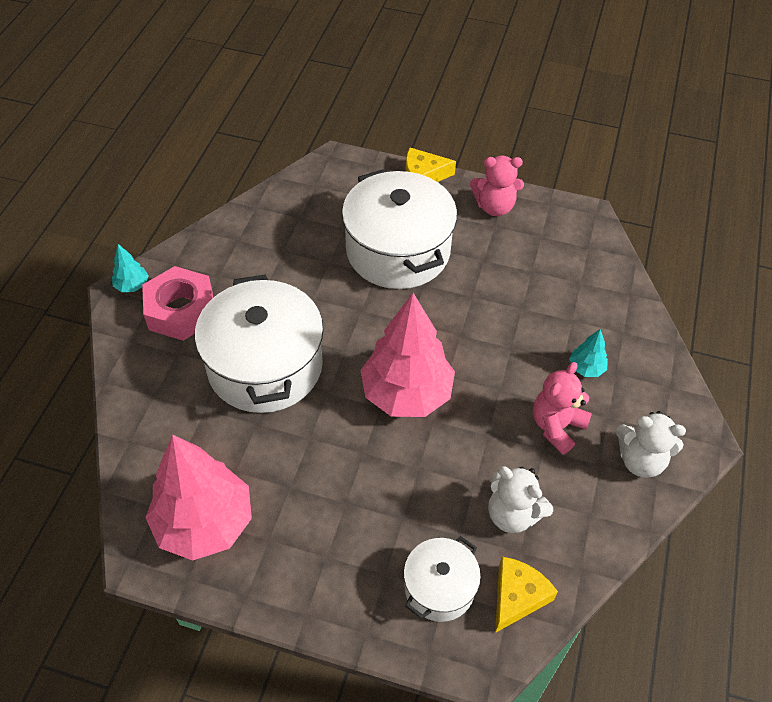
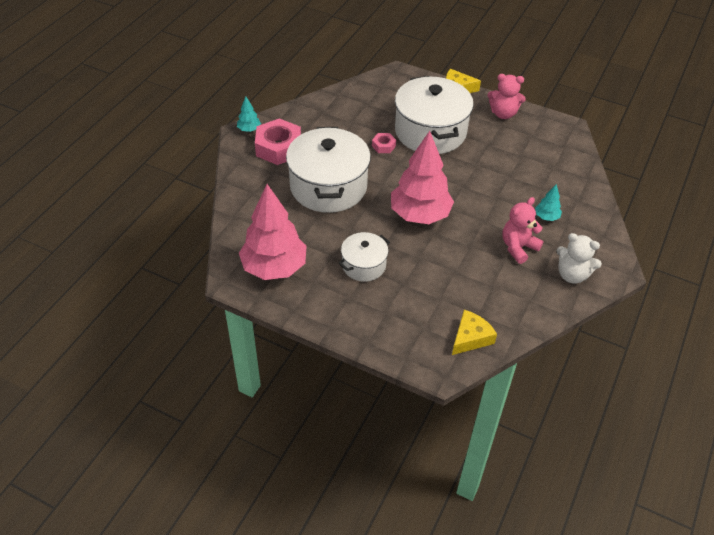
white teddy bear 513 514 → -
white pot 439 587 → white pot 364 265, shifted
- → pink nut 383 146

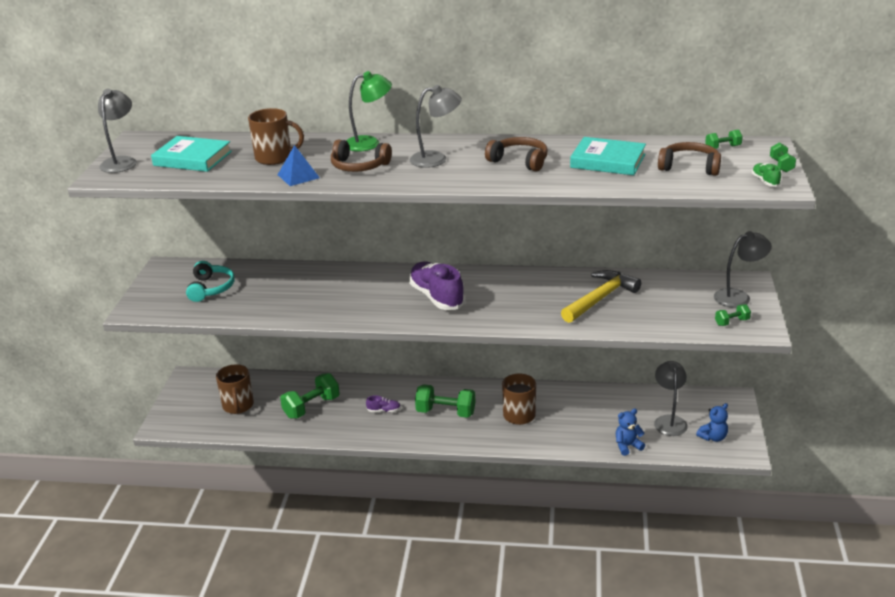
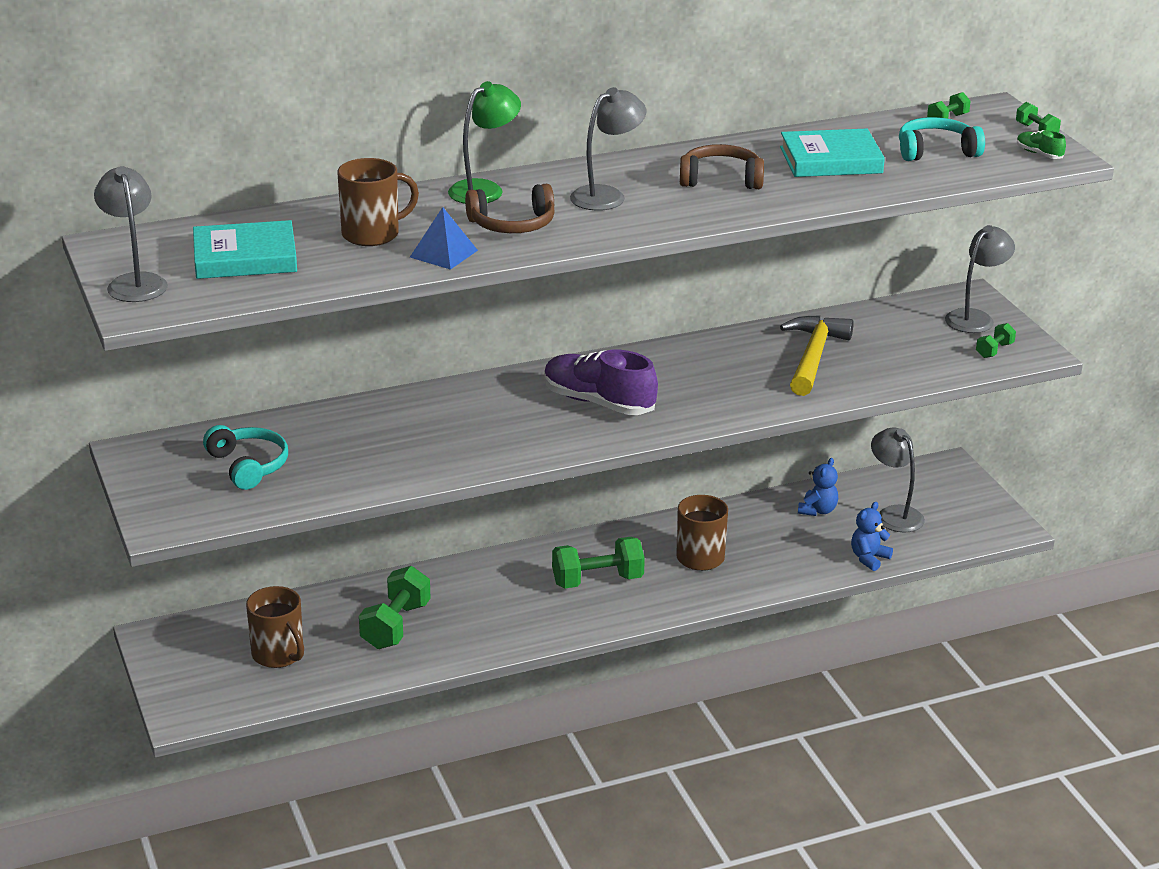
brown headphones 689 167 → turquoise headphones 936 151
purple shoe 384 410 → -
blue teddy bear 713 437 → blue teddy bear 817 510, shifted

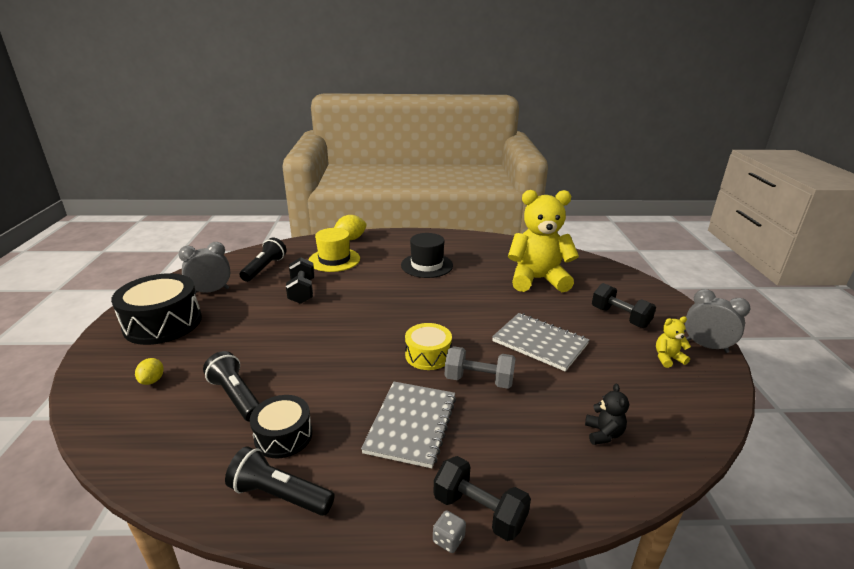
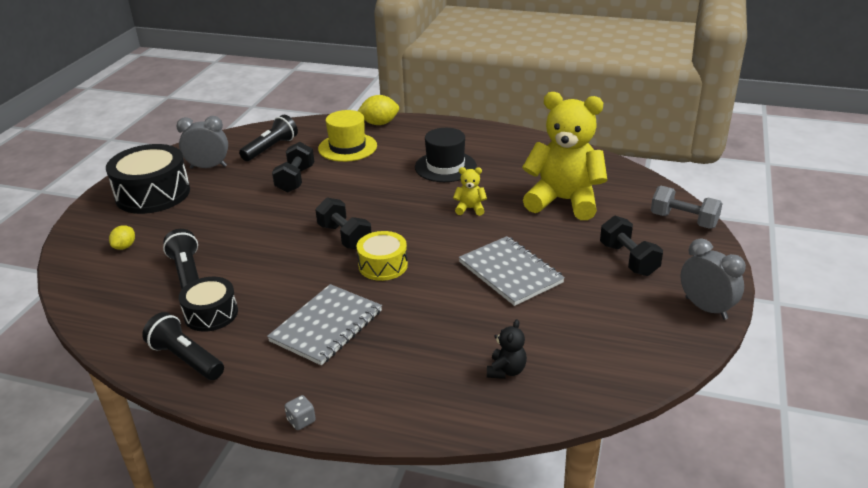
yellow teddy bear 668 358 → yellow teddy bear 470 209, shifted
grey dumbbell 479 380 → grey dumbbell 683 220, shifted
black dumbbell 479 511 → black dumbbell 344 237, shifted

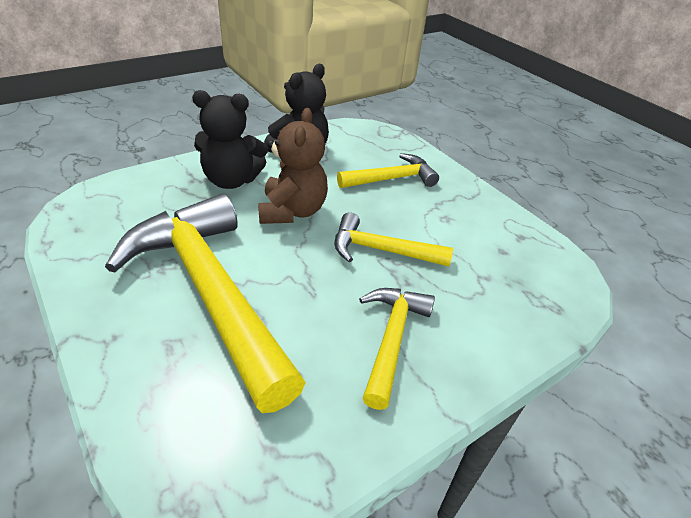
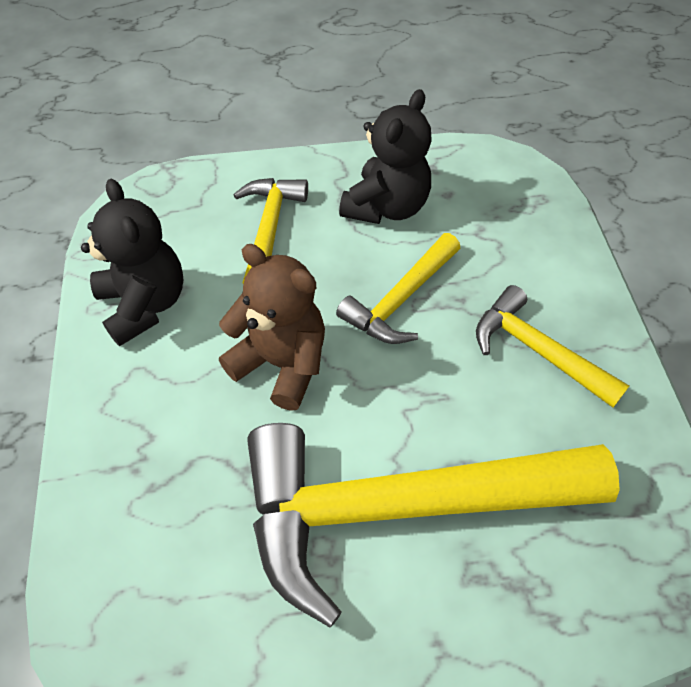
black teddy bear 231 180 → black teddy bear 386 207, shifted

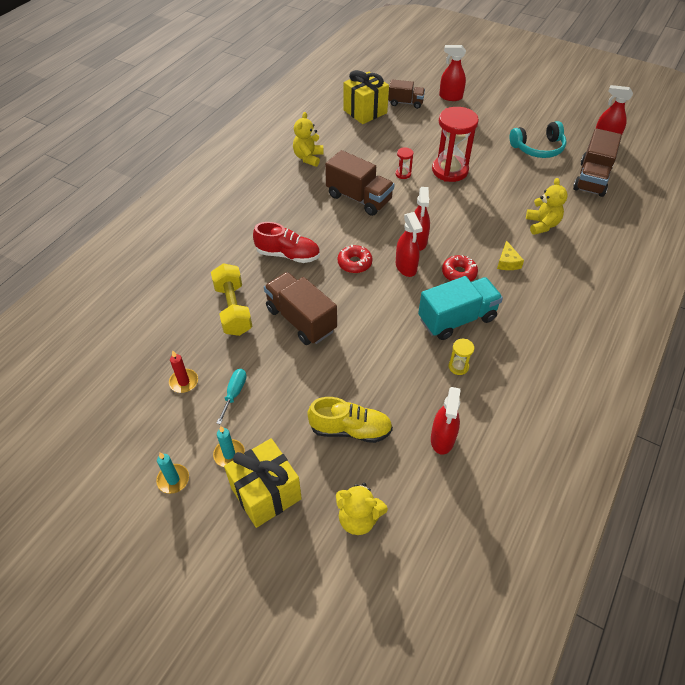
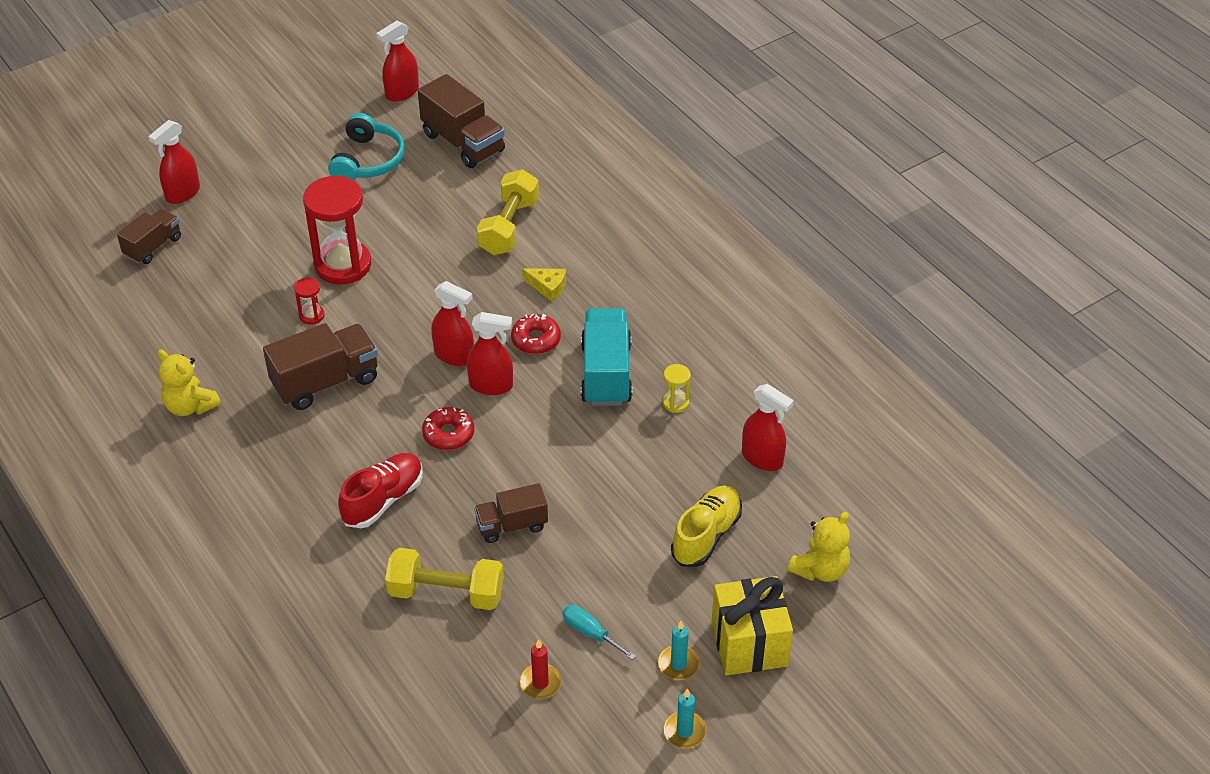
yellow gift 365 111 → -
yellow teddy bear 542 225 → yellow dumbbell 509 227
brown truck 301 320 → brown truck 511 525, x0.62

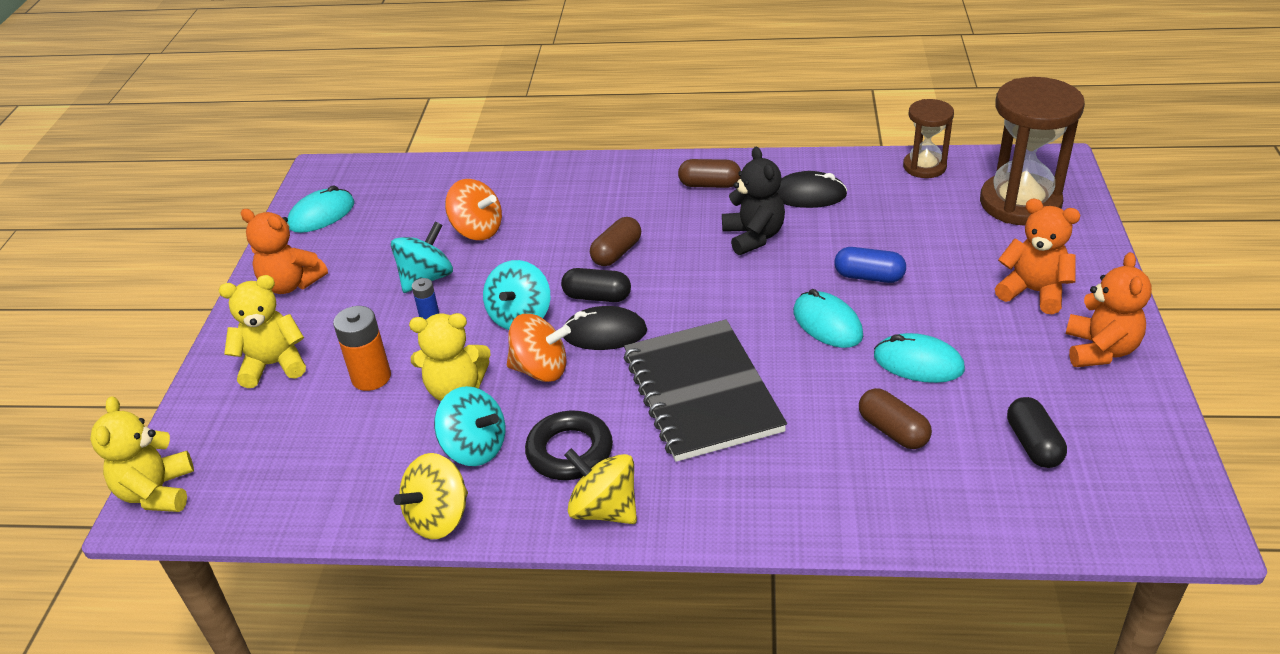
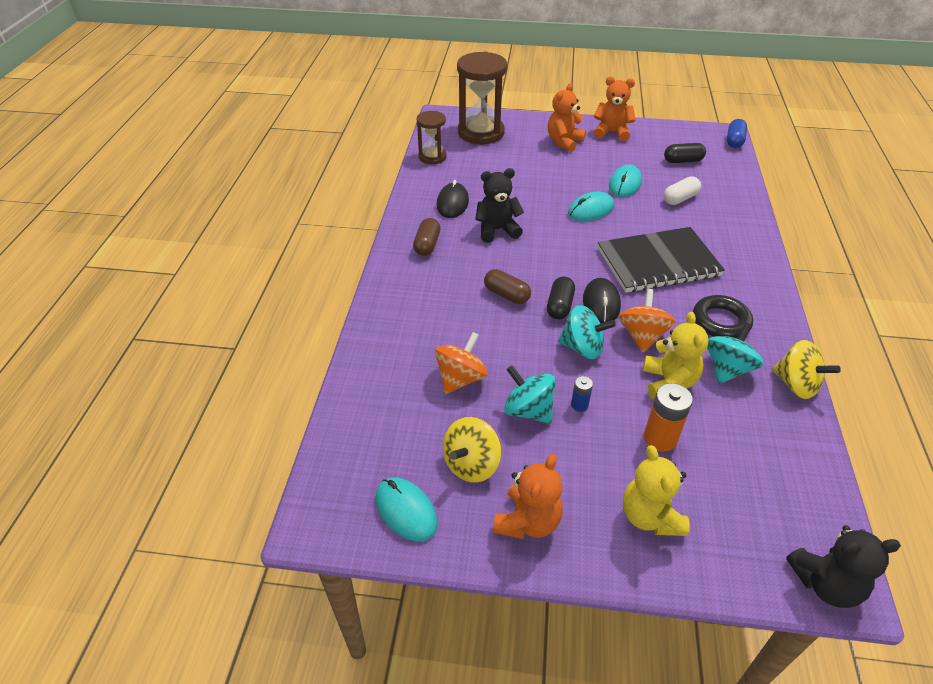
blue capsule 869 277 → blue capsule 734 141, shifted
brown capsule 893 431 → white capsule 680 199
yellow teddy bear 157 492 → black teddy bear 825 583
yellow spinning top 604 509 → yellow spinning top 471 464, shifted

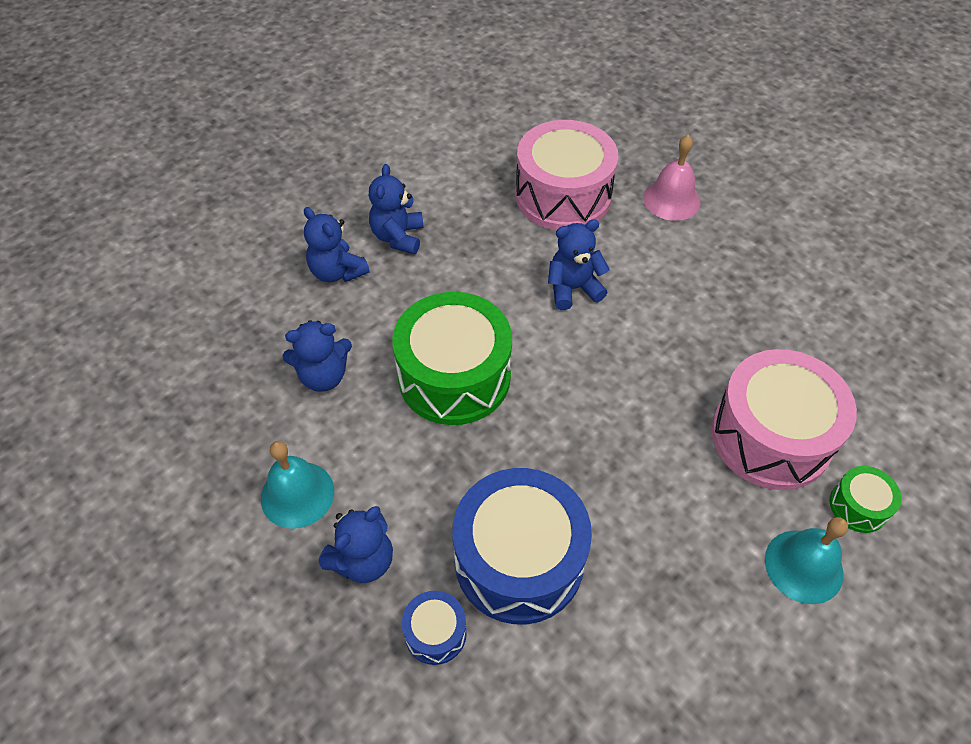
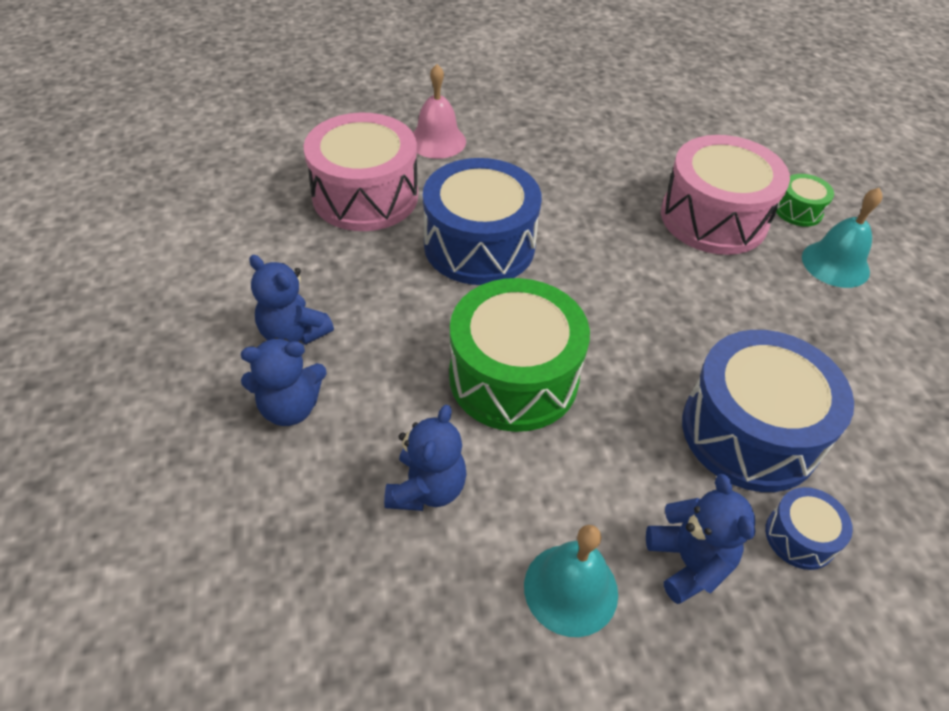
blue teddy bear 573 289 → blue drum 479 245

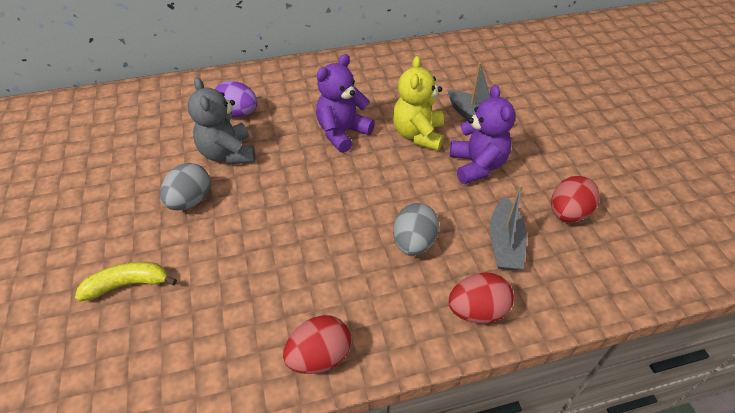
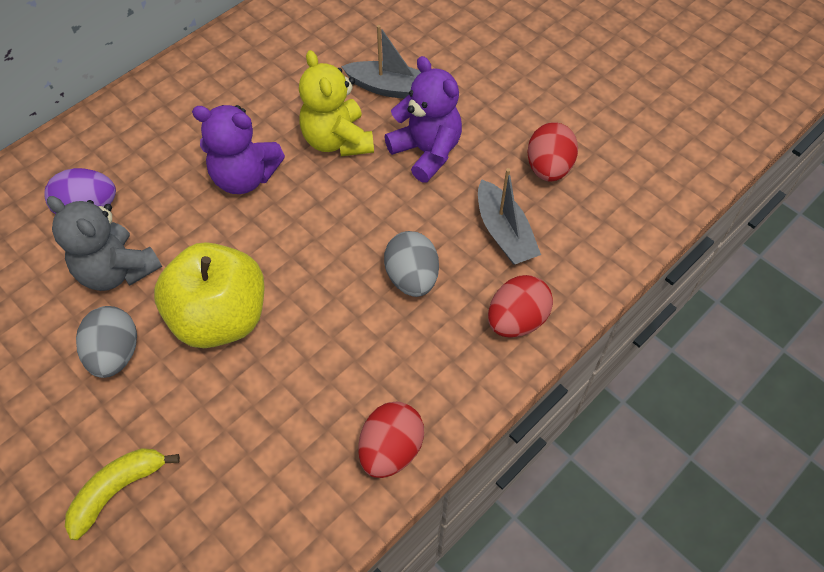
purple teddy bear 342 133 → purple teddy bear 244 177, 90 degrees counterclockwise
- → yellow apple 220 317

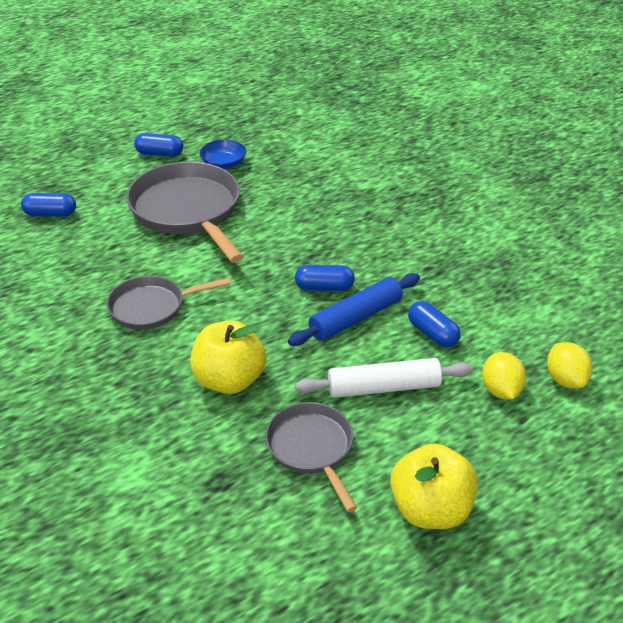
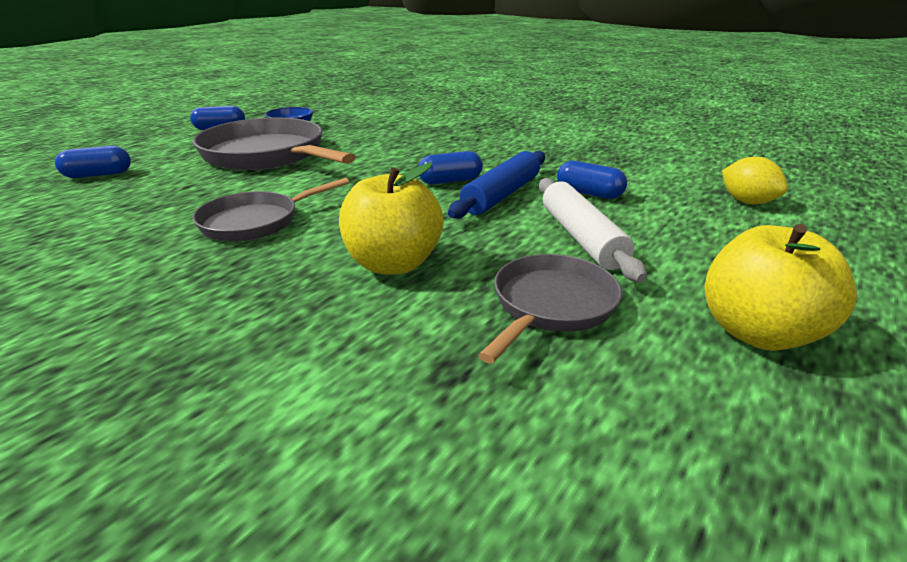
yellow lemon 501 390 → -
white rolling pin 383 388 → white rolling pin 582 238, 75 degrees counterclockwise
grey pan 312 449 → grey pan 550 305, 75 degrees clockwise

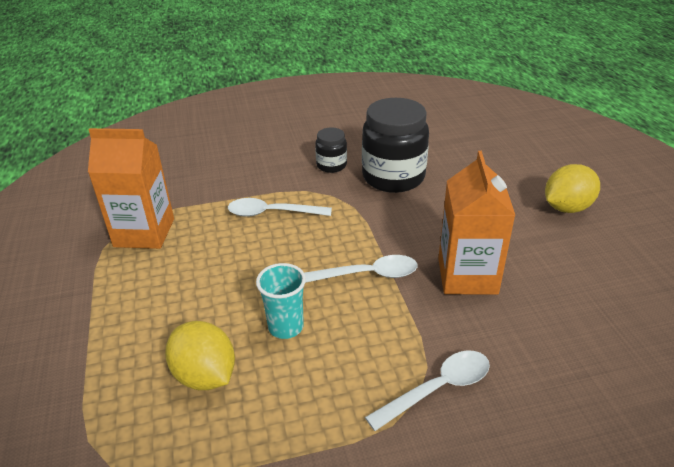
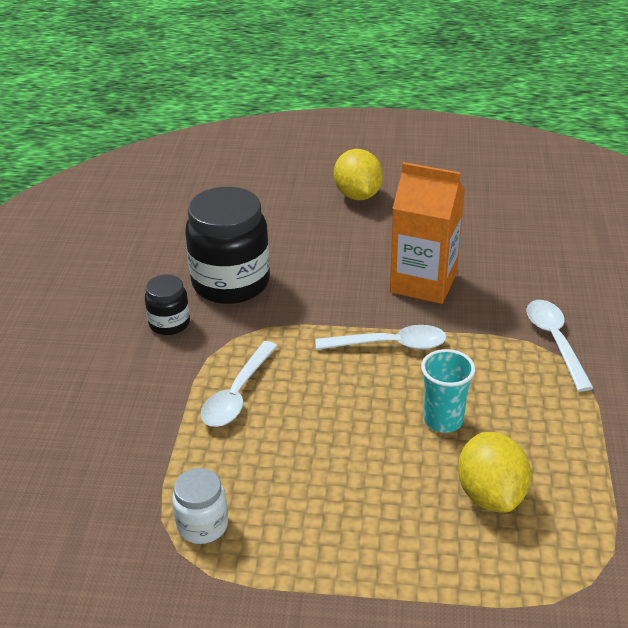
orange carton 144 233 → white jar 202 525
white spoon 367 274 → white spoon 390 345, 75 degrees clockwise
yellow lemon 205 375 → yellow lemon 490 494, 75 degrees counterclockwise

